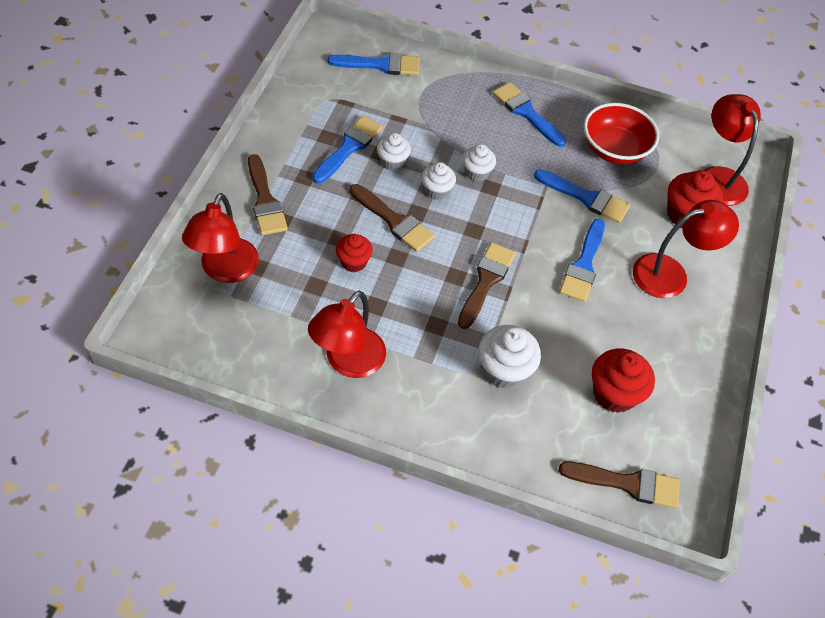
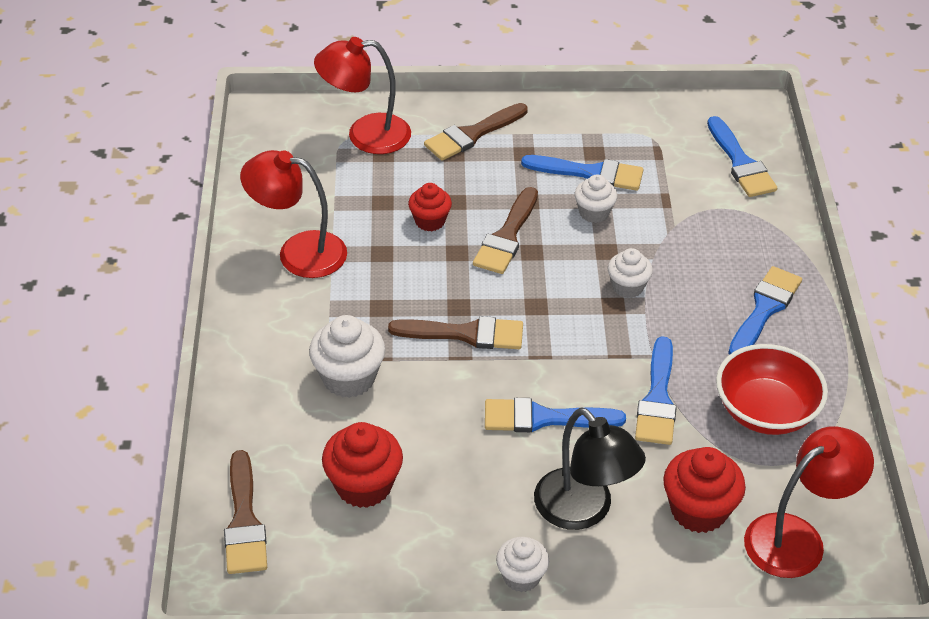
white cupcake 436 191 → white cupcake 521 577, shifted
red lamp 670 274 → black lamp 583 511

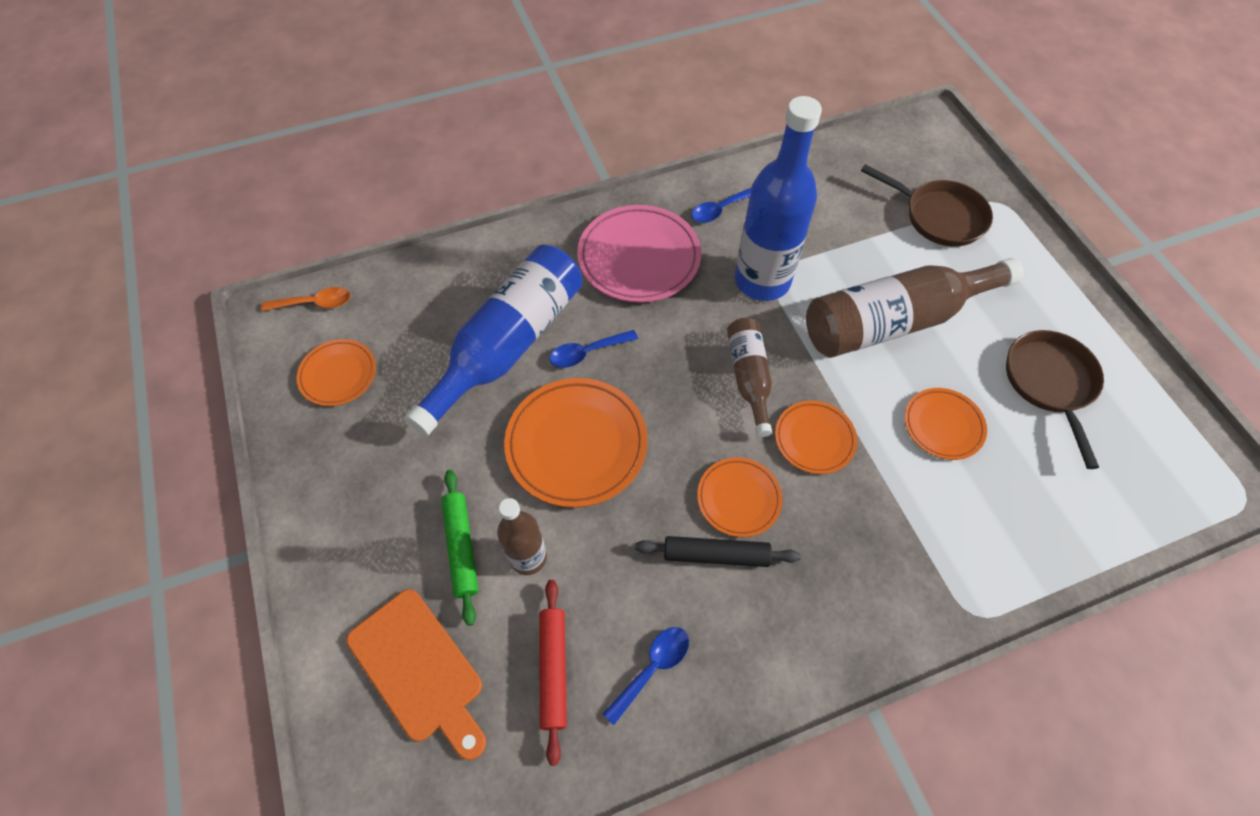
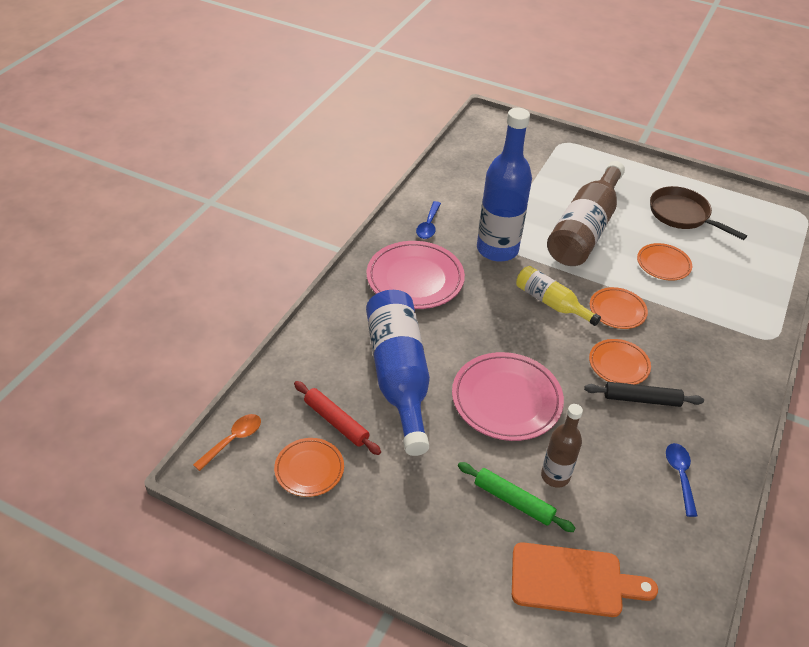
brown pan 939 216 → -
brown bottle 749 378 → yellow bottle 551 303
blue spoon 587 353 → -
orange plate 576 444 → pink plate 506 400
black rolling pin 716 555 → black rolling pin 641 399, 45 degrees clockwise
red rolling pin 553 669 → red rolling pin 336 422, shifted

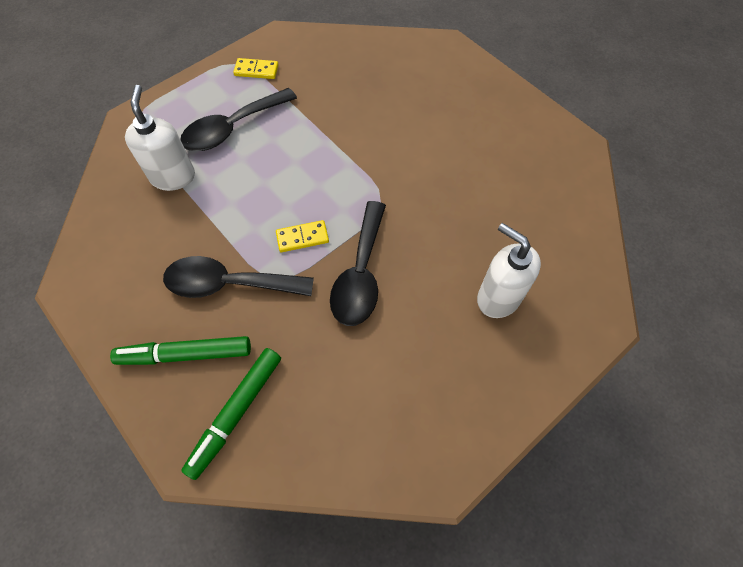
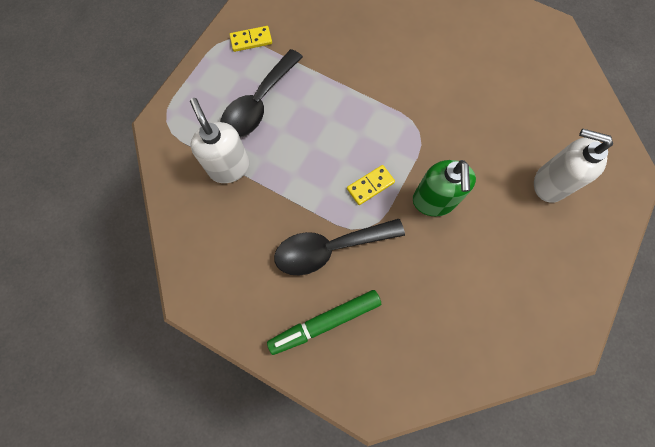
black spoon 360 274 → green soap dispenser 433 201
green marker 236 413 → -

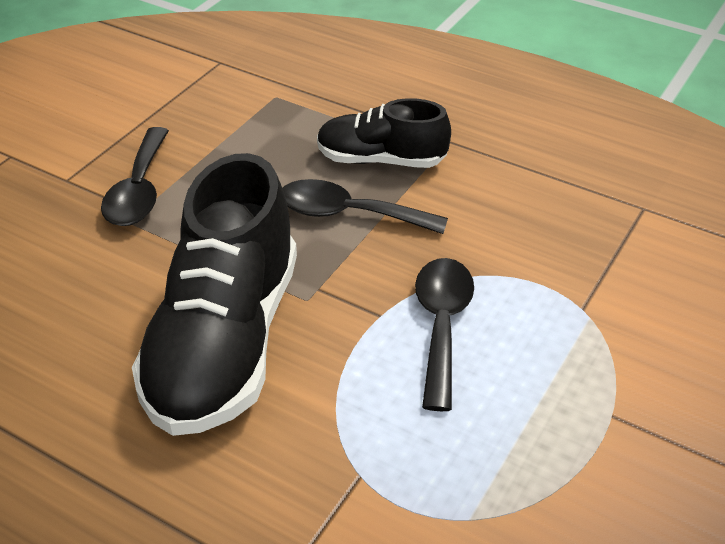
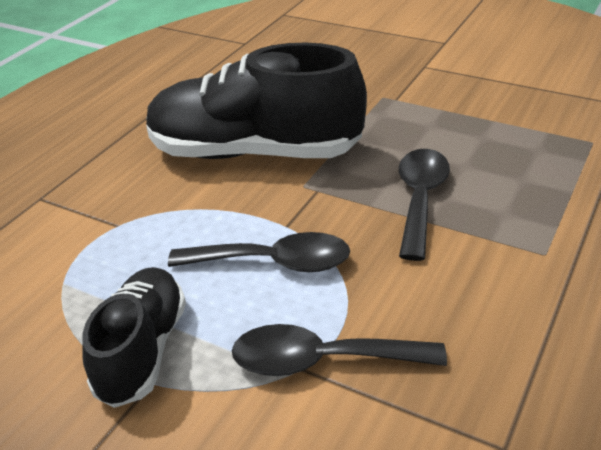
black shoe 381 160 → black shoe 143 350, shifted
black spoon 139 190 → black spoon 322 361, shifted

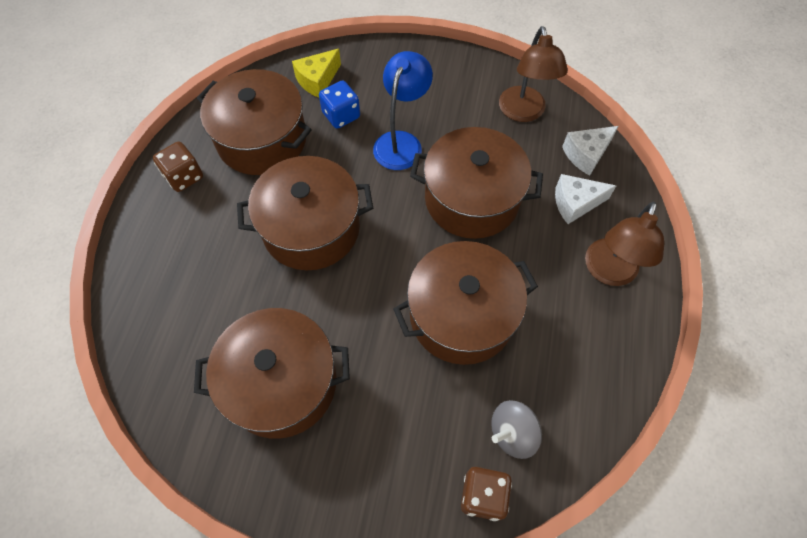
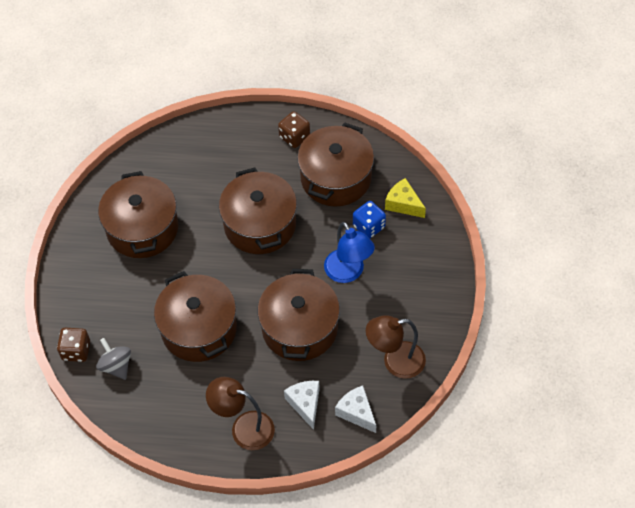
blue lamp 401 142 → blue lamp 348 273, 45 degrees clockwise

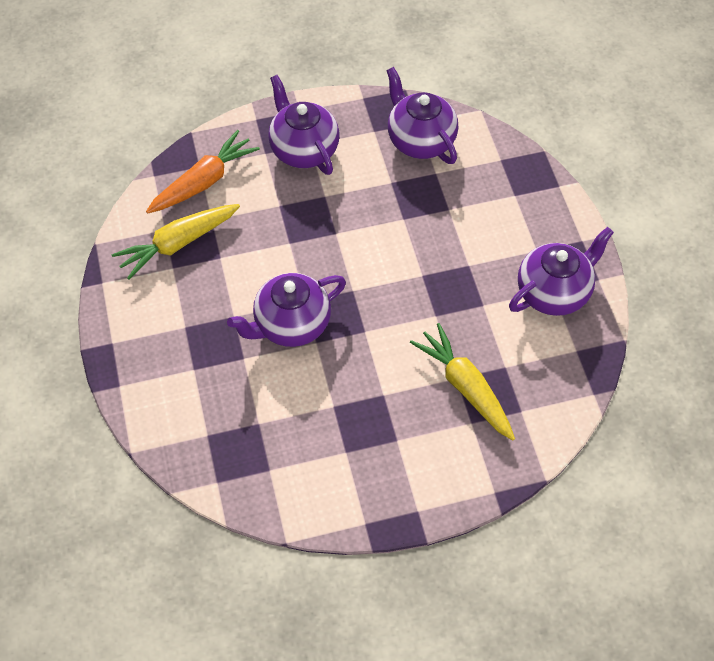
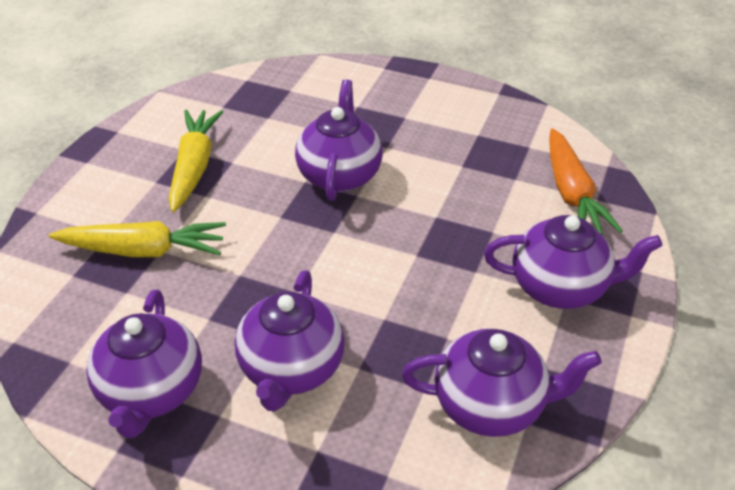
yellow carrot 178 244 → yellow carrot 194 167, shifted
- → purple teapot 291 369

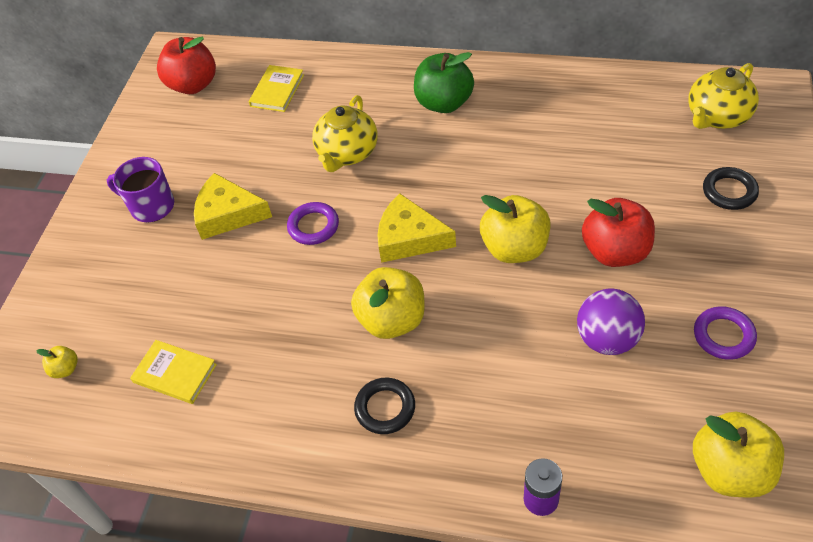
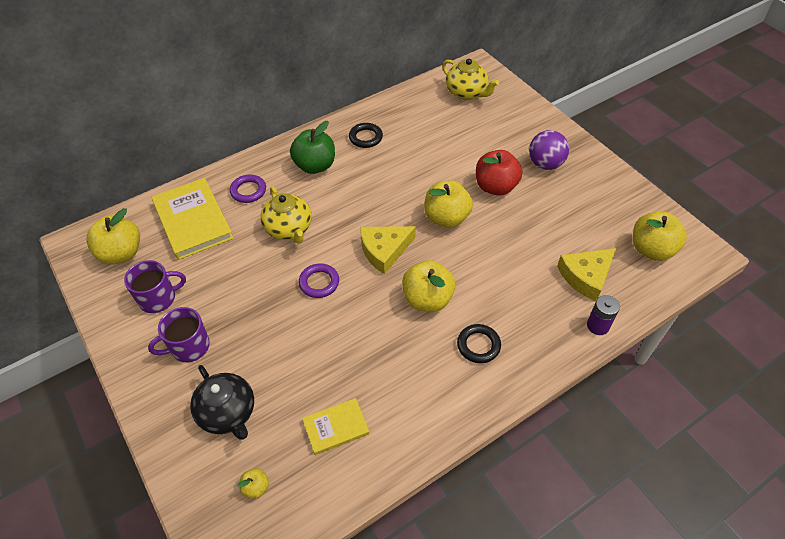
red apple 193 85 → yellow apple 121 253
yellow teapot 717 116 → yellow teapot 466 92, 45 degrees counterclockwise
yellow book 277 90 → yellow book 193 221, x1.83
black ring 729 191 → black ring 365 137, shifted
yellow cheese 228 214 → yellow cheese 586 276, shifted
purple ball 607 339 → purple ball 545 164, shifted
purple ring 723 335 → purple ring 248 191, shifted
- → purple mug 158 298
- → black teapot 228 413

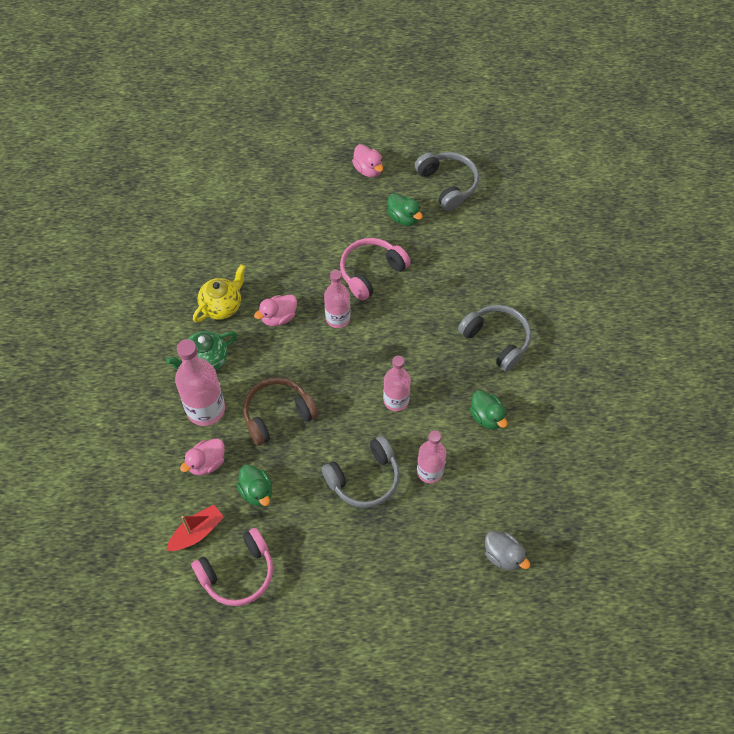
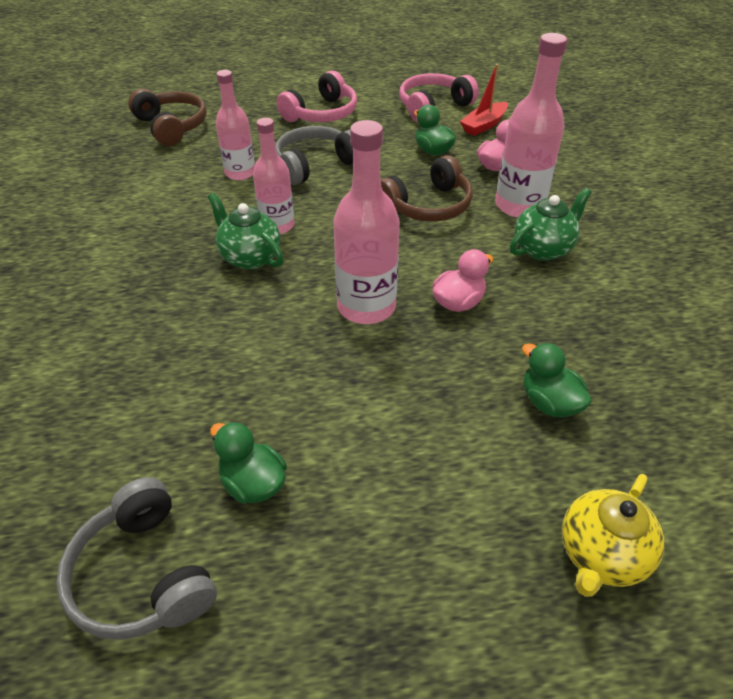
pink duck 368 169 → -
pink headphones 371 272 → pink headphones 322 114, shifted
yellow teapot 222 306 → yellow teapot 601 555, shifted
pink bottle 338 318 → pink bottle 366 307, x1.52
grey headphones 497 340 → -
green duck 487 417 → green duck 549 402, shifted
grey duck 503 556 → brown headphones 172 126
- → green teapot 250 257

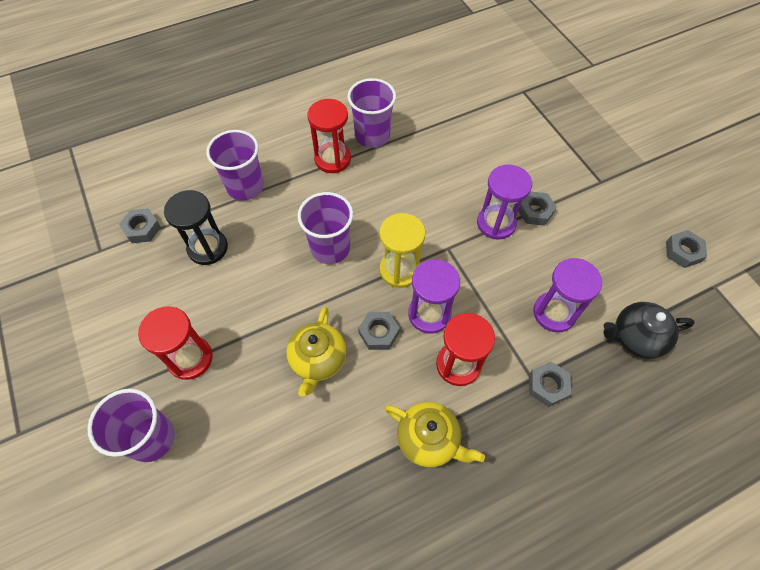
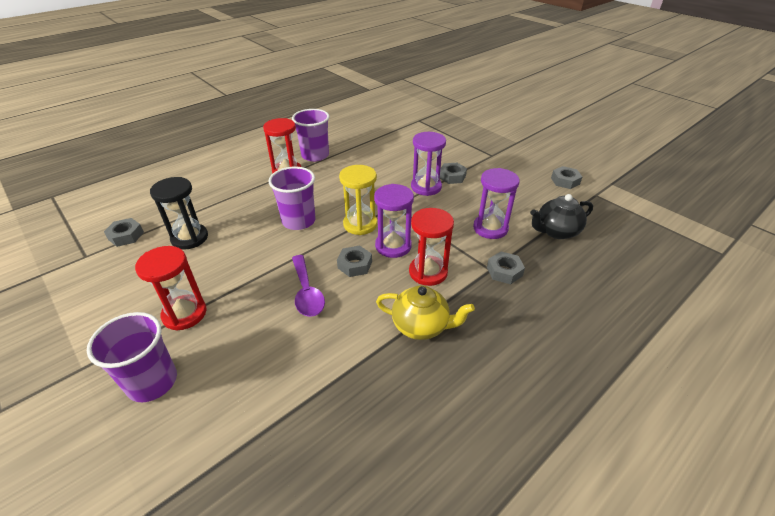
purple cup 245 187 → -
yellow teapot 318 360 → purple spoon 306 292

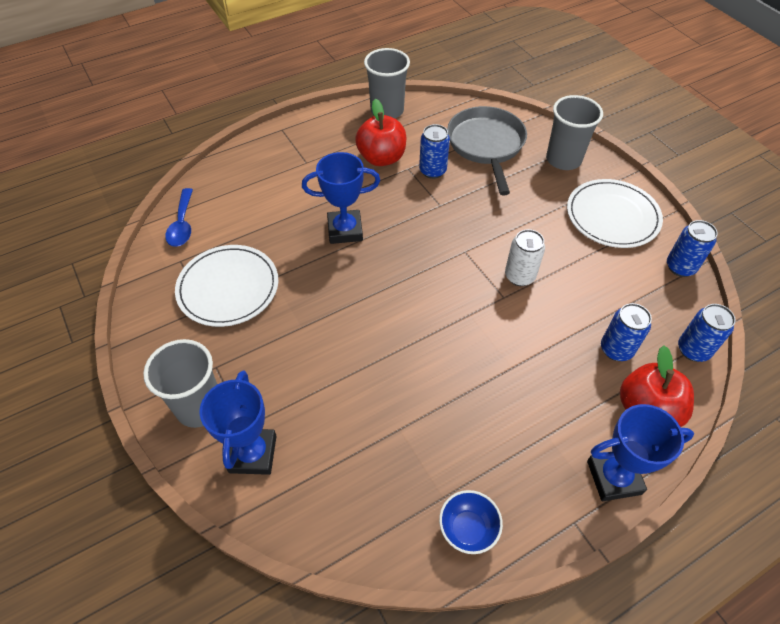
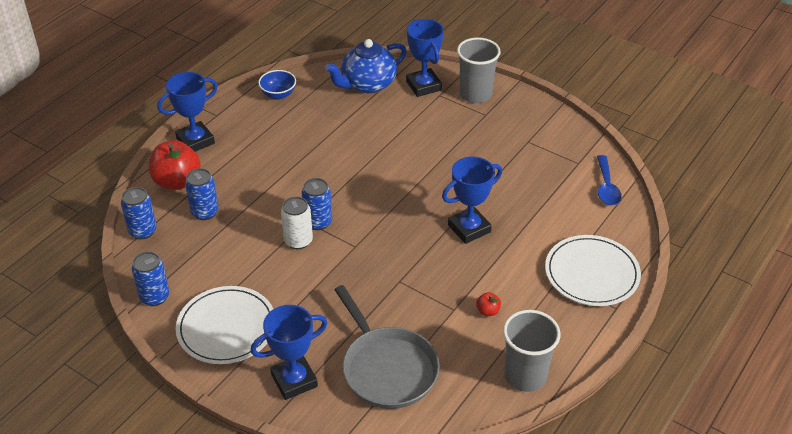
grey cup 563 159 → blue trophy 294 380
red apple 381 158 → red apple 488 311, x0.44
blue can 432 171 → blue can 318 222, shifted
blue spoon 182 224 → blue spoon 606 187, 150 degrees counterclockwise
white plate 228 288 → white plate 591 273, shifted
- → blue teapot 367 84

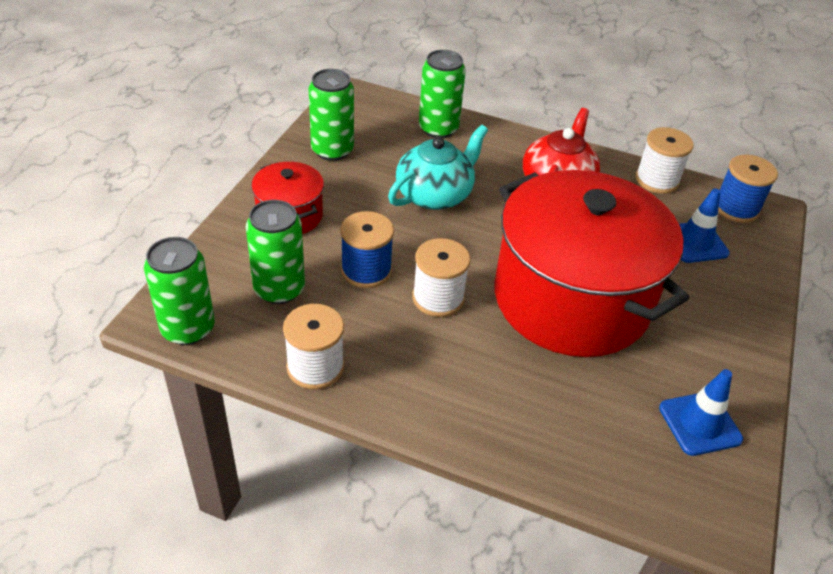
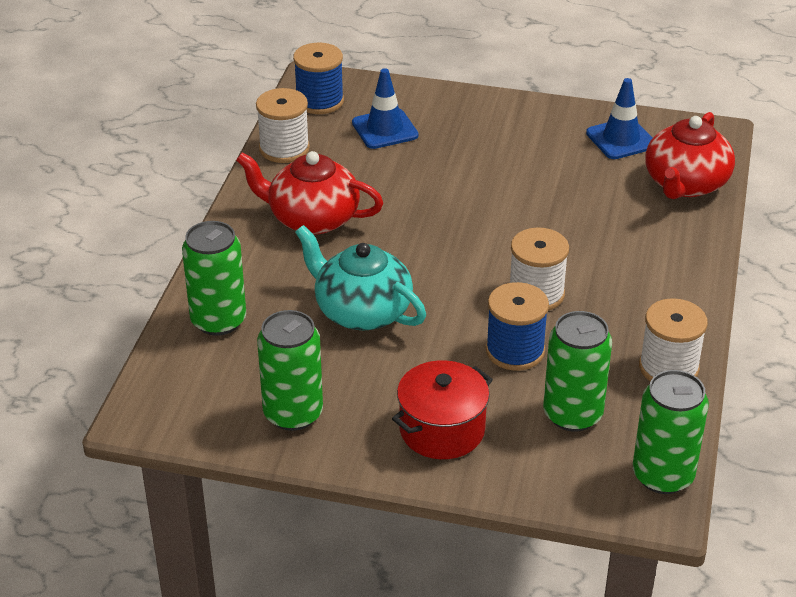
red pot 571 299 → -
- → red teapot 685 184

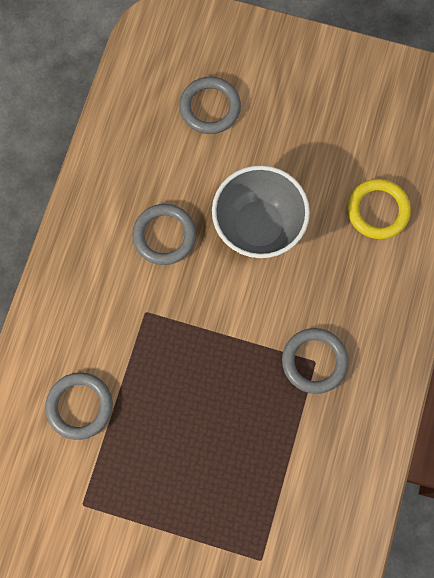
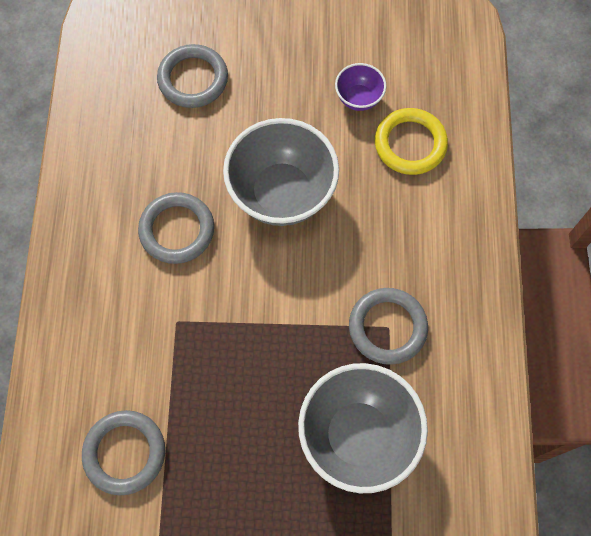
- → purple bowl 358 98
- → grey bowl 358 435

